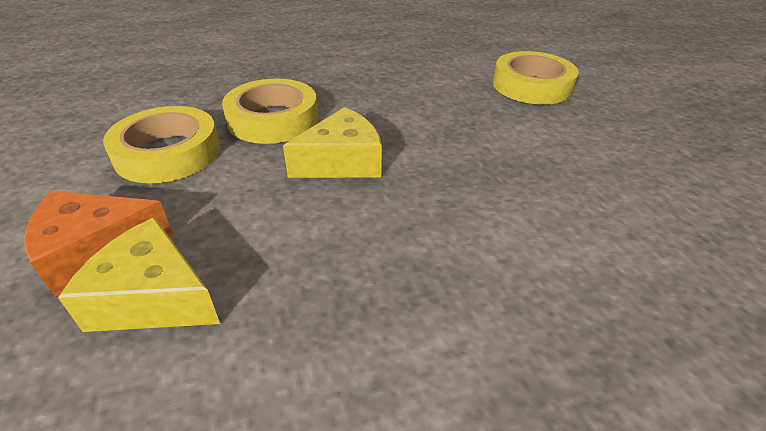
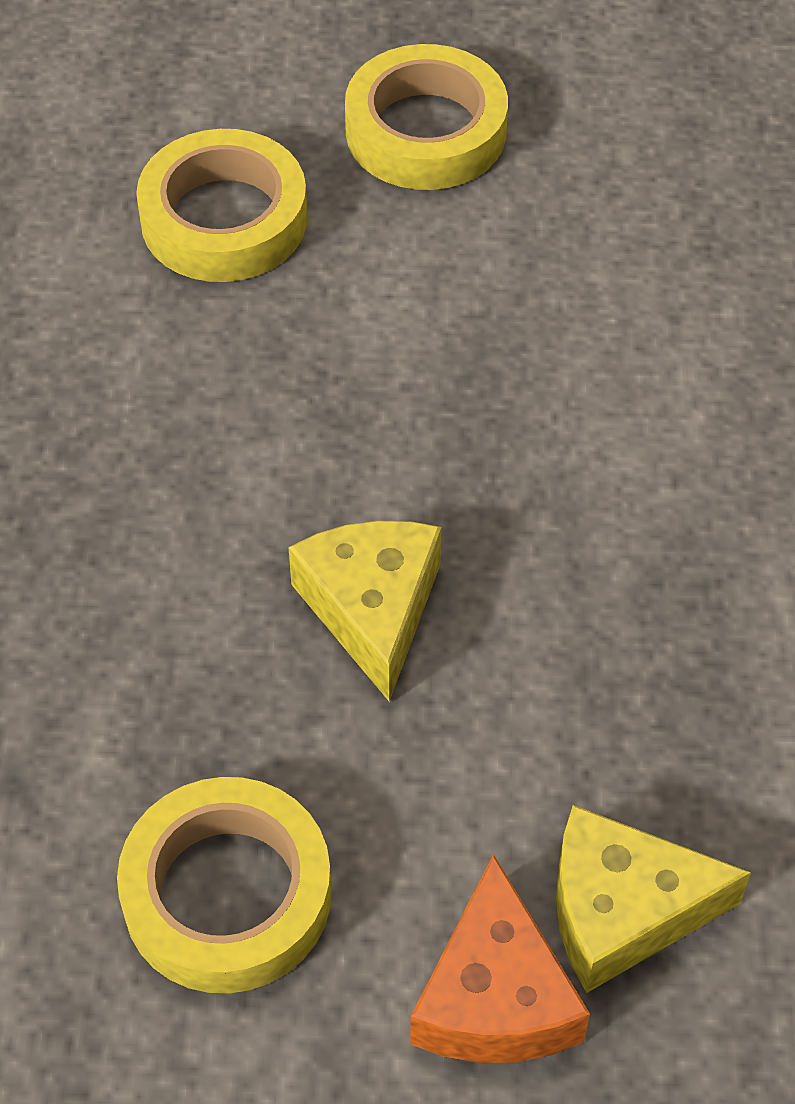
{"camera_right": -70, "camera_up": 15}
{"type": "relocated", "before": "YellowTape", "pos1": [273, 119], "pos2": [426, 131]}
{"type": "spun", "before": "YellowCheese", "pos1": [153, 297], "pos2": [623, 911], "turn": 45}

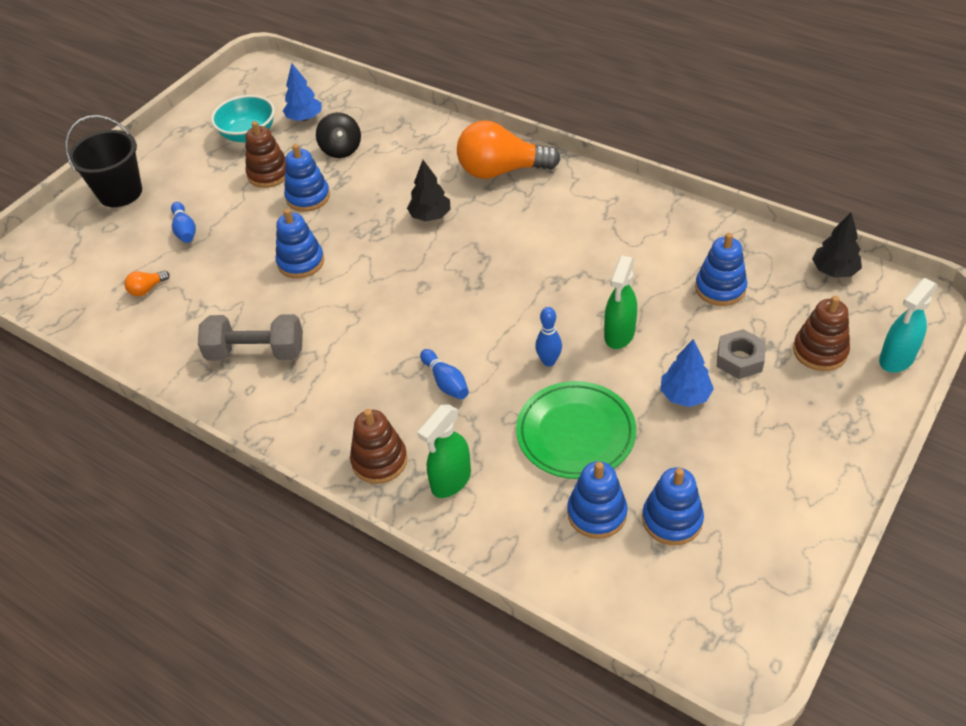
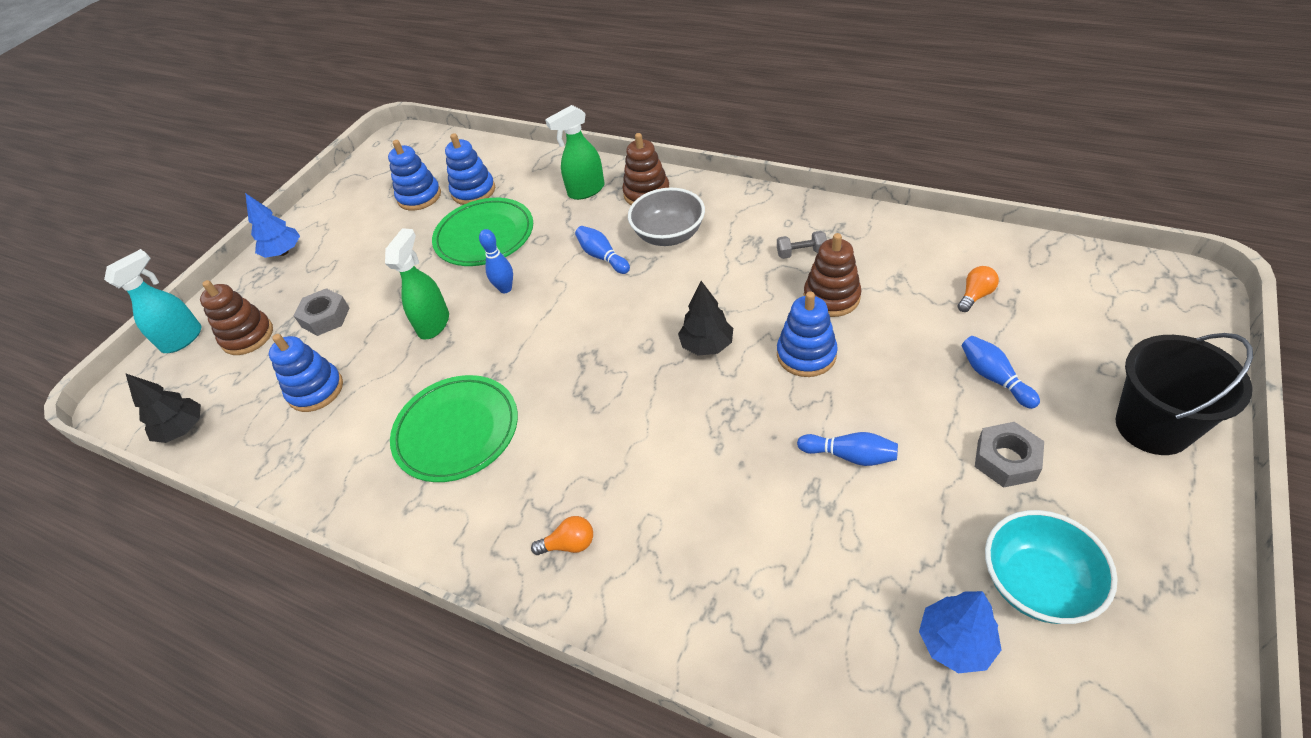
{"camera_right": 175, "camera_up": 0}
{"type": "relocated", "before": "BlueTree", "pos1": [685, 395], "pos2": [283, 252]}
{"type": "appeared", "after": "GreenPlate", "pos2": [457, 431]}
{"type": "size", "before": "OrangeLightBulb", "pos1": [501, 171], "pos2": [569, 544], "scale": 0.41}
{"type": "spun", "before": "GreenSprayBottle", "pos1": [450, 481], "pos2": [586, 191], "turn": -150}
{"type": "appeared", "after": "GreyBowl", "pos2": [669, 235]}
{"type": "relocated", "before": "BlackTree", "pos1": [430, 216], "pos2": [706, 345]}
{"type": "size", "before": "GreyDumbbell", "pos1": [256, 352], "pos2": [801, 253], "scale": 0.48}
{"type": "exchanged", "before": "BlueStackingToy", "after": "BlueBowlingPin", "pos1": [308, 197], "pos2": [849, 455]}
{"type": "relocated", "before": "BrownStackingToy", "pos1": [269, 174], "pos2": [831, 297]}
{"type": "appeared", "after": "GreyNut", "pos2": [1006, 460]}
{"type": "missing", "before": "BlackSpinningTop", "pos1": [341, 149]}

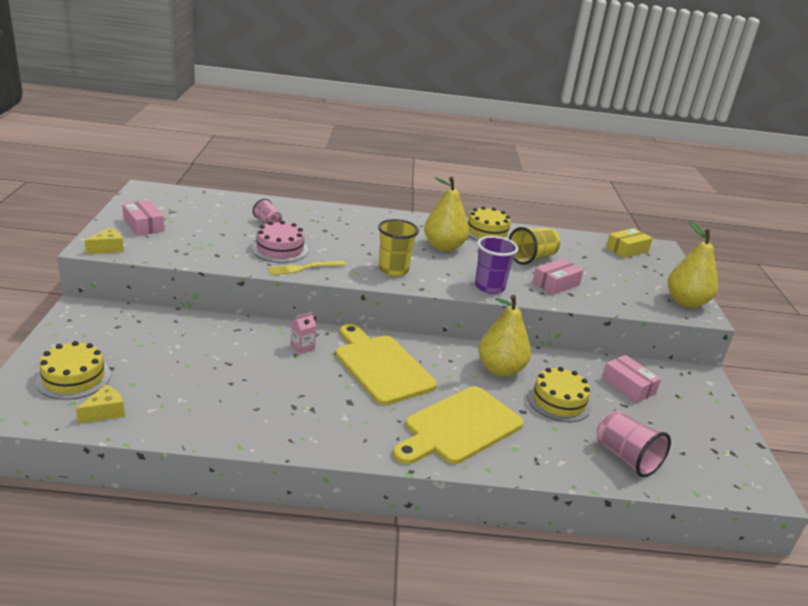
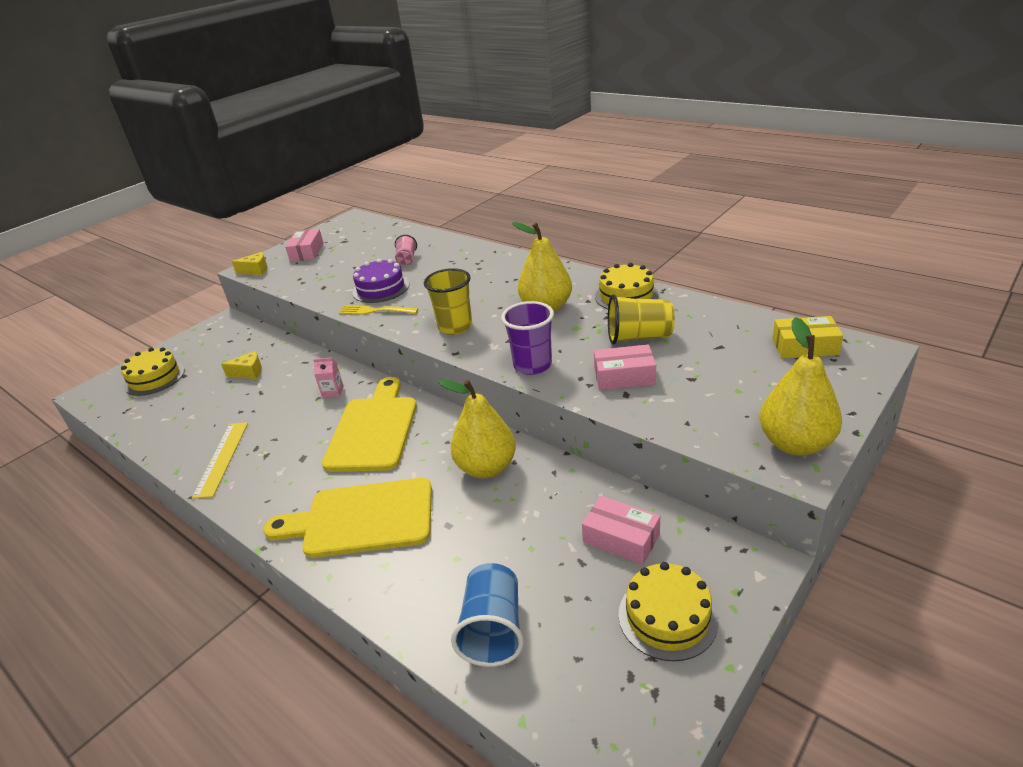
{"camera_right": 45, "camera_up": 5}
{"type": "appeared", "after": "YellowRuler", "pos2": [222, 458]}
{"type": "relocated", "before": "YellowCheese", "pos1": [105, 412], "pos2": [249, 372]}
{"type": "colour", "before": "PinkCake", "after": "PurpleCake", "pos1": [280, 249], "pos2": [381, 288]}
{"type": "colour", "before": "PinkCup", "after": "BlueCup", "pos1": [626, 457], "pos2": [493, 630]}
{"type": "spun", "before": "PinkBox", "pos1": [628, 386], "pos2": [621, 538], "turn": -60}
{"type": "relocated", "before": "YellowCake", "pos1": [558, 401], "pos2": [667, 617]}

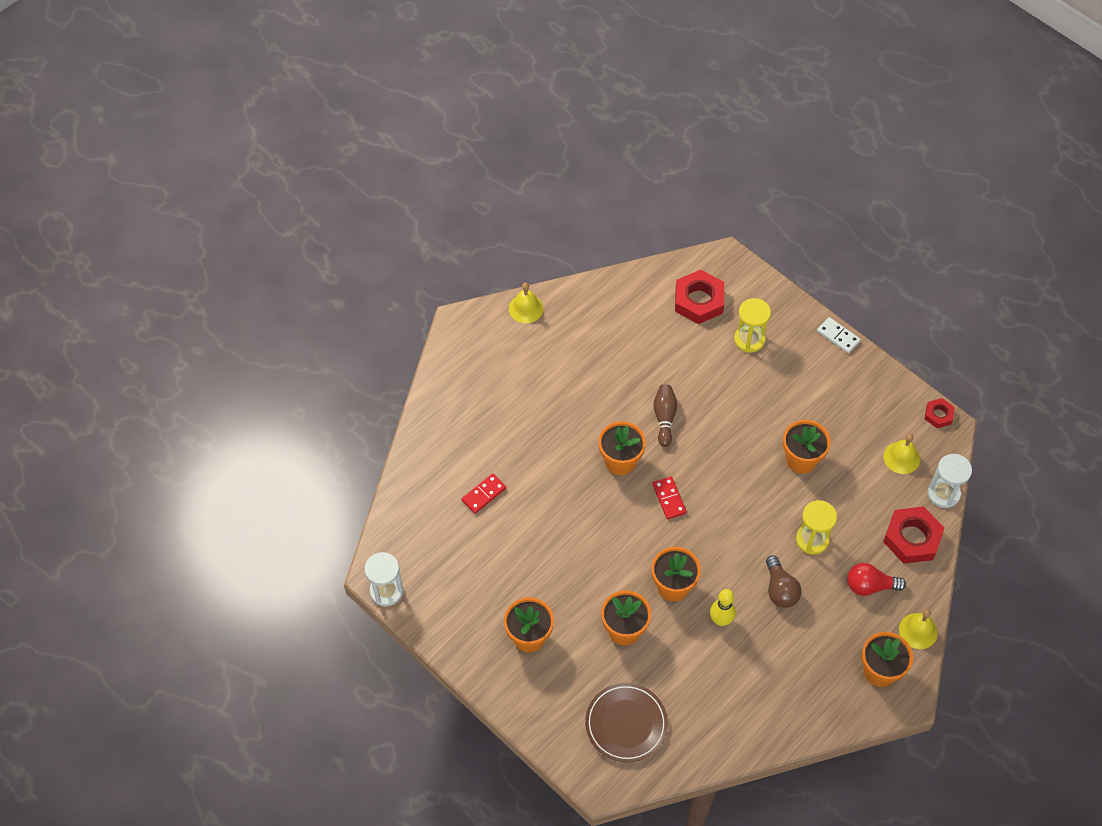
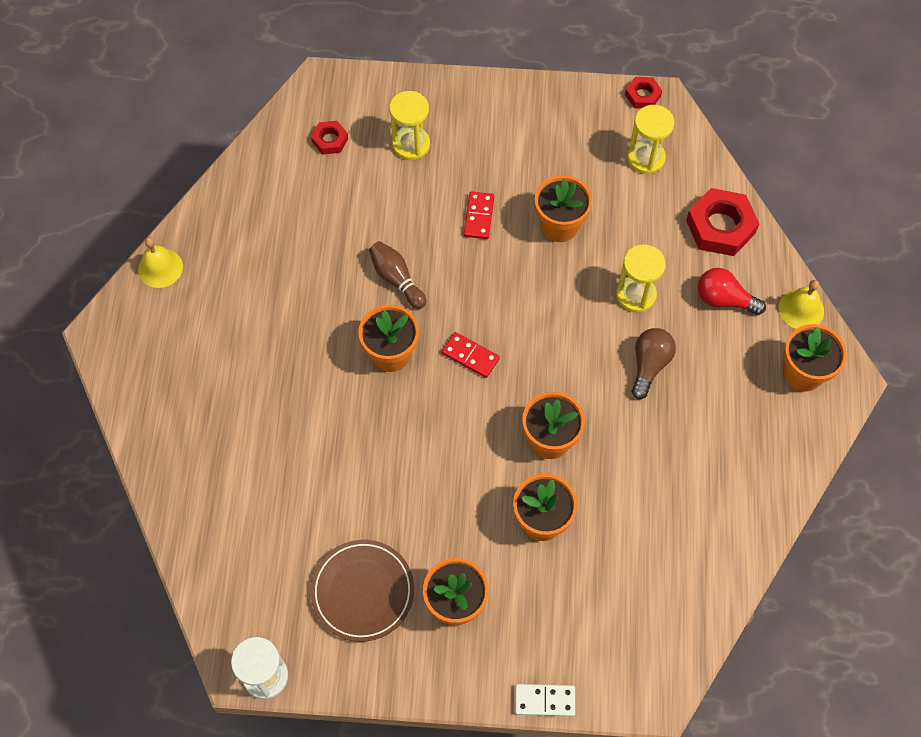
{"camera_right": -40, "camera_up": 5}
{"type": "relocated", "before": "BrownPlate", "pos1": [626, 724], "pos2": [362, 591]}
{"type": "size", "before": "RedNut", "pos1": [699, 301], "pos2": [330, 140], "scale": 0.54}
{"type": "relocated", "before": "RedDomino", "pos1": [483, 494], "pos2": [478, 216]}
{"type": "relocated", "before": "WhiteDomino", "pos1": [838, 336], "pos2": [544, 700]}
{"type": "exchanged", "before": "YellowBell", "after": "YellowHourglass", "pos1": [901, 457], "pos2": [646, 158]}
{"type": "spun", "before": "BrownLightBulb", "pos1": [780, 589], "pos2": [649, 365], "turn": -105}
{"type": "spun", "before": "RedLightBulb", "pos1": [870, 586], "pos2": [724, 299], "turn": 60}
{"type": "missing", "before": "YellowBowlingPin", "pos1": [721, 620]}
{"type": "missing", "before": "WhiteHourglass", "pos1": [943, 493]}

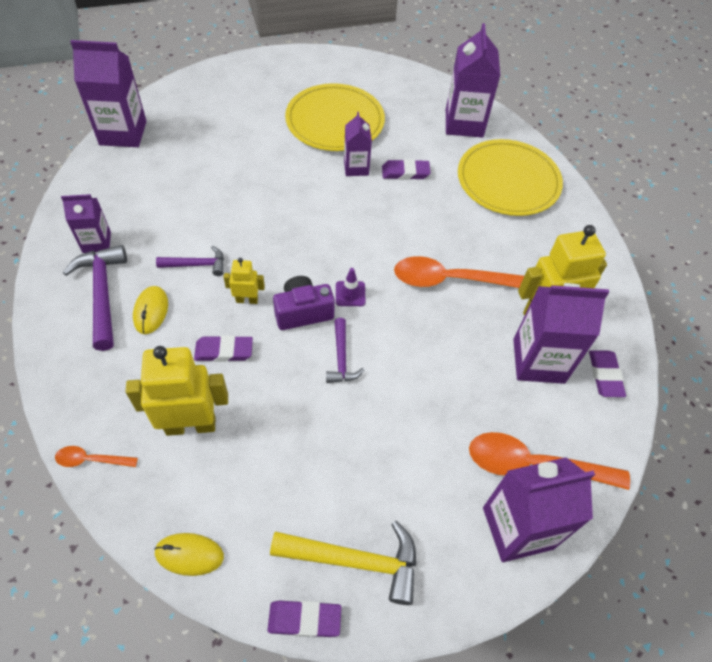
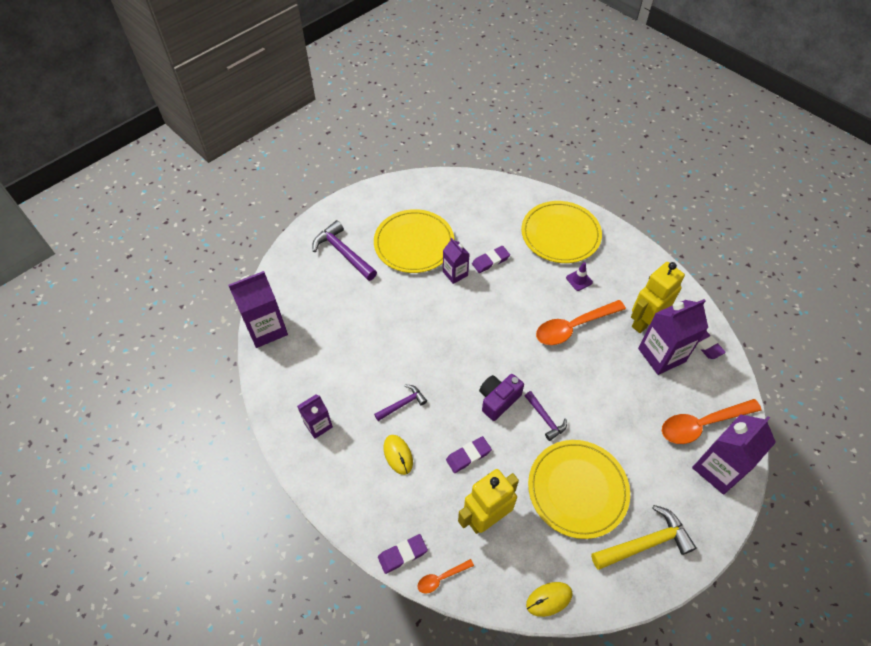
{"camera_right": -25, "camera_up": 0}
{"type": "relocated", "before": "PurpleHammer", "pos1": [102, 294], "pos2": [343, 253]}
{"type": "relocated", "before": "PurpleEraser", "pos1": [304, 619], "pos2": [402, 554]}
{"type": "appeared", "after": "YellowPlate", "pos2": [577, 489]}
{"type": "relocated", "before": "PurpleTrafficCone", "pos1": [350, 294], "pos2": [579, 280]}
{"type": "missing", "before": "YellowRobot", "pos1": [247, 300]}
{"type": "missing", "before": "PurpleCarton", "pos1": [464, 123]}

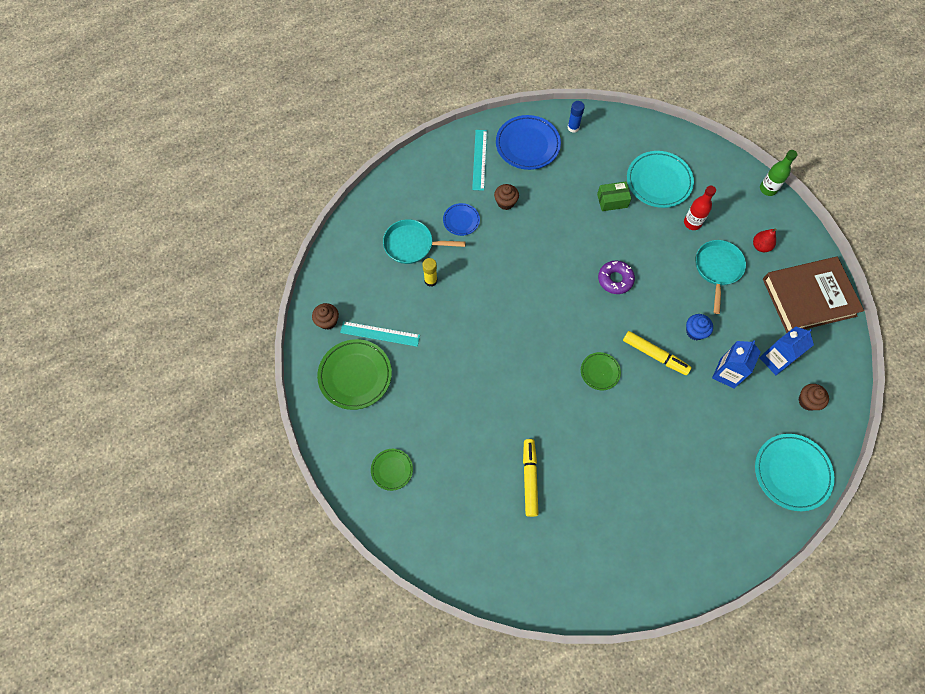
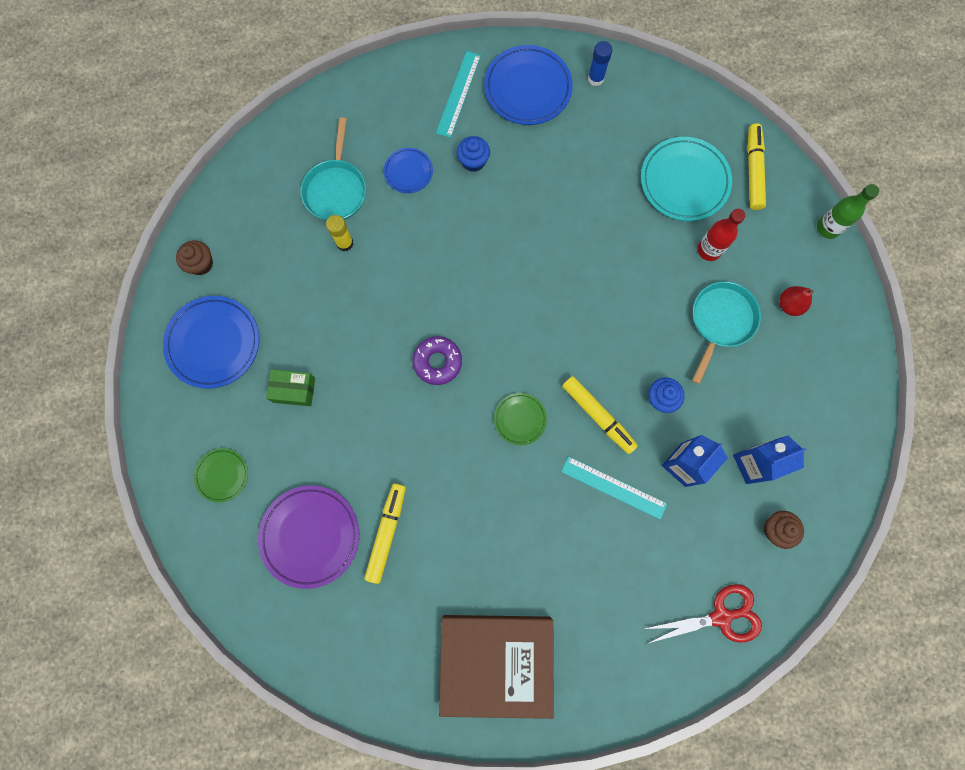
{"camera_right": 15, "camera_up": 10}
{"type": "colour", "before": "GreenPlate", "after": "BluePlate", "pos1": [355, 375], "pos2": [214, 343]}
{"type": "appeared", "after": "PurplePlate", "pos2": [310, 536]}
{"type": "relocated", "before": "GreenBox", "pos1": [612, 200], "pos2": [294, 390]}
{"type": "spun", "before": "TurquoisePan", "pos1": [412, 245], "pos2": [336, 189], "turn": -105}
{"type": "relocated", "before": "PurpleDonut", "pos1": [615, 279], "pos2": [437, 362]}
{"type": "relocated", "before": "BrownBook", "pos1": [809, 297], "pos2": [496, 663]}
{"type": "colour", "before": "BrownCupcake", "after": "BlueCupcake", "pos1": [505, 202], "pos2": [473, 161]}
{"type": "relocated", "before": "TurquoiseRuler", "pos1": [380, 333], "pos2": [614, 487]}
{"type": "exchanged", "before": "TurquoisePlate", "after": "RedScissors", "pos1": [792, 473], "pos2": [721, 616]}
{"type": "appeared", "after": "YellowMarker", "pos2": [753, 170]}

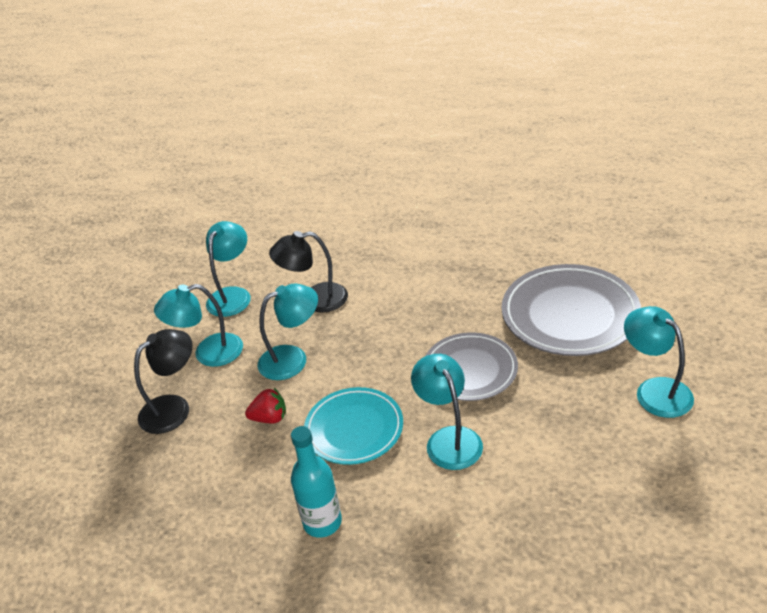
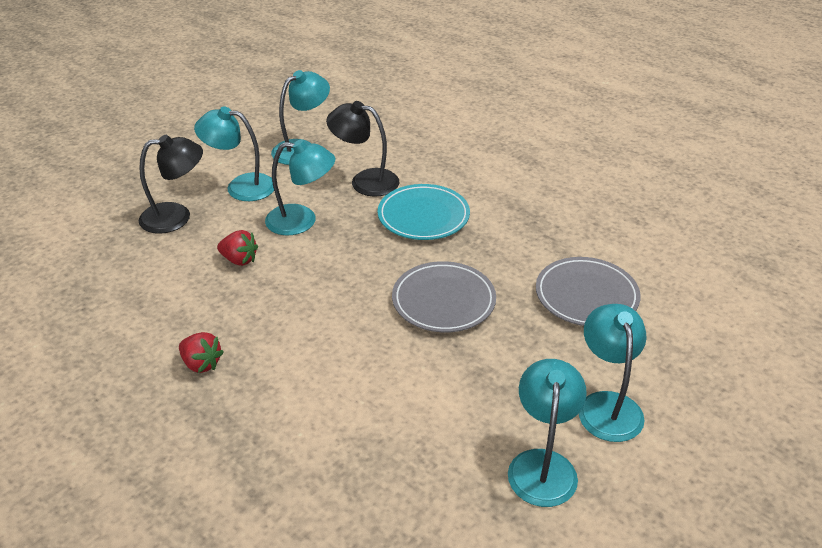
{"camera_right": 25, "camera_up": 0}
{"type": "exchanged", "before": "TurquoiseBottle", "after": "RedStrawberry", "pos1": [322, 522], "pos2": [201, 364]}
{"type": "relocated", "before": "TurquoisePlate", "pos1": [354, 429], "pos2": [423, 216]}
{"type": "relocated", "before": "TurquoiseLamp", "pos1": [449, 439], "pos2": [542, 465]}
{"type": "size", "before": "GreyPlate", "pos1": [569, 315], "pos2": [586, 296], "scale": 0.66}

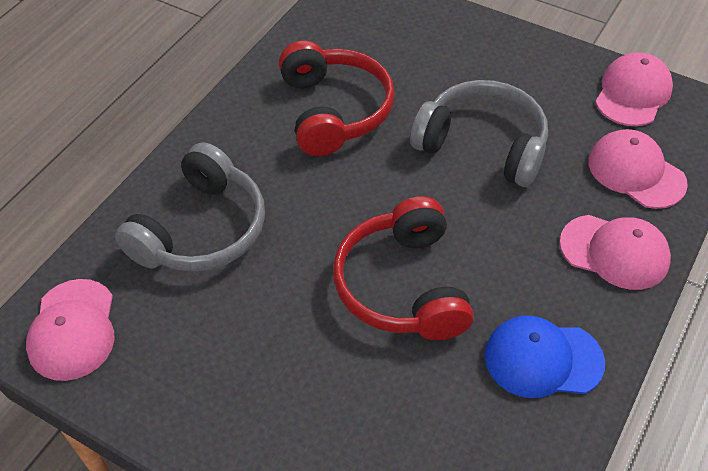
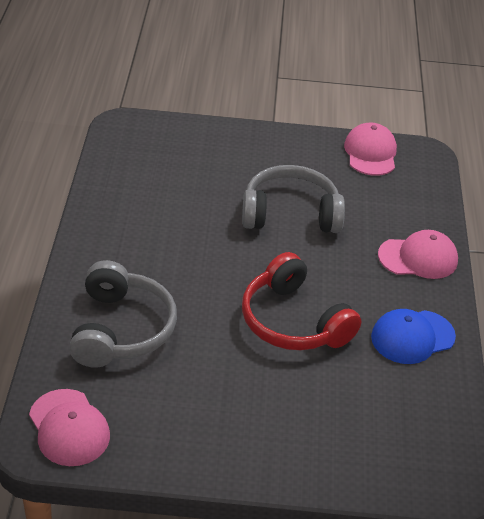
{"camera_right": -30, "camera_up": -10}
{"type": "missing", "before": "RedHeadphones", "pos1": [334, 111]}
{"type": "missing", "before": "PinkCap", "pos1": [636, 172]}

